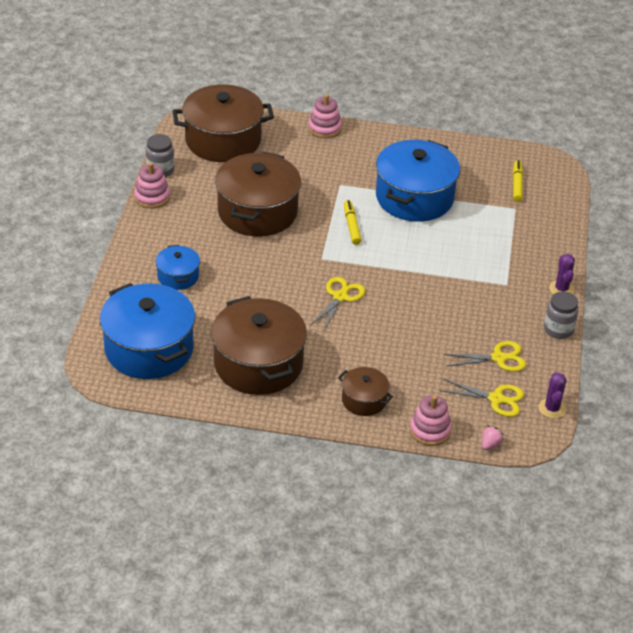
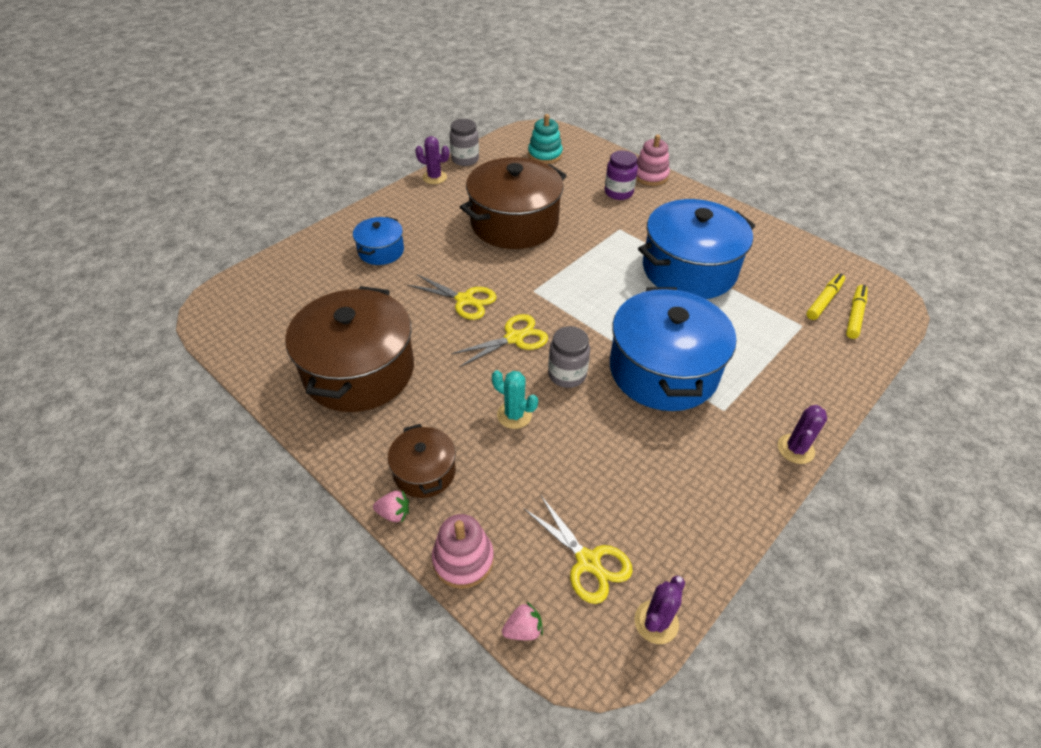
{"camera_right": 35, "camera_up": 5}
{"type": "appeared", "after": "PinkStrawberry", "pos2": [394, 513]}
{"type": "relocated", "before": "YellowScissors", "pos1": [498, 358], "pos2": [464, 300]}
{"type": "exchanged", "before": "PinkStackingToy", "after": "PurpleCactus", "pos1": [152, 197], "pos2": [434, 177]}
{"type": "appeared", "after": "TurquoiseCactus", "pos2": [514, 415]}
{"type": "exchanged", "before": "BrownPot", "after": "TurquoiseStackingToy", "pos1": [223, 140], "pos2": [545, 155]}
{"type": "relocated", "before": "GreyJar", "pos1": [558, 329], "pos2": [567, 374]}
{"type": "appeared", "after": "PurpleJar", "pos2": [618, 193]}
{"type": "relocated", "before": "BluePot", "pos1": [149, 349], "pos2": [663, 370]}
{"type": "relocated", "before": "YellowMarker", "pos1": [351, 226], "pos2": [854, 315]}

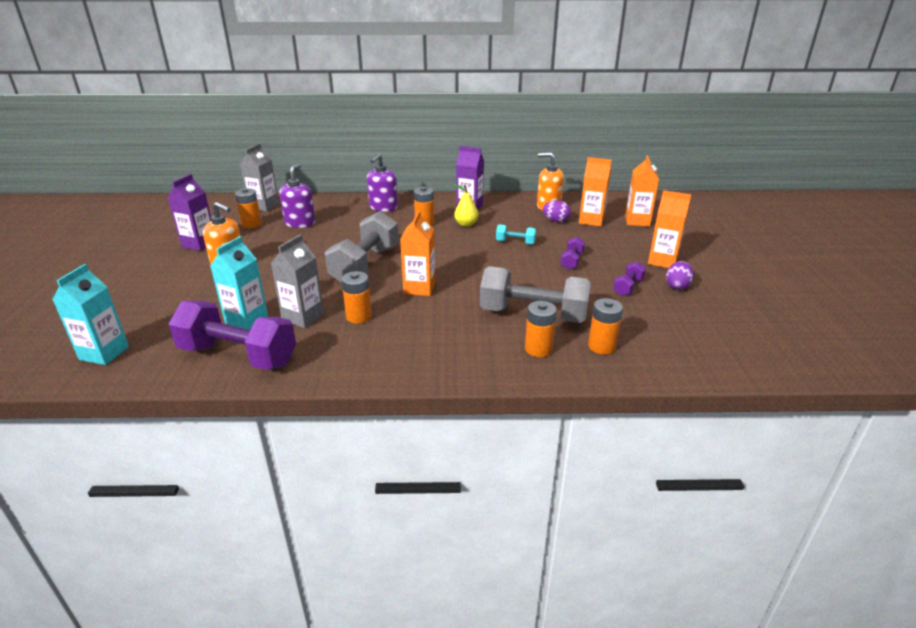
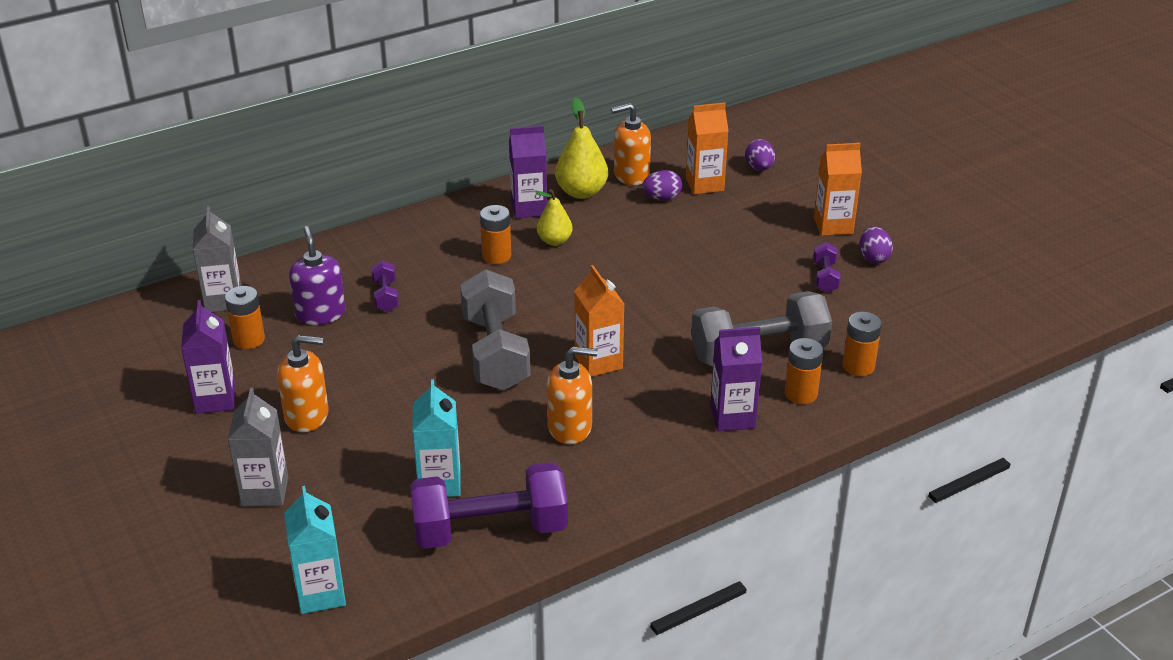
{"camera_right": -30, "camera_up": 5}
{"type": "relocated", "before": "GreyCarton", "pos1": [303, 317], "pos2": [265, 491]}
{"type": "relocated", "before": "PurpleDumbbell", "pos1": [571, 261], "pos2": [386, 296]}
{"type": "exchanged", "before": "OrangeBattery", "after": "OrangeSoapDispenser", "pos1": [359, 316], "pos2": [570, 427]}
{"type": "appeared", "after": "YellowPear", "pos2": [581, 192]}
{"type": "appeared", "after": "PurpleCarton", "pos2": [732, 417]}
{"type": "exchanged", "before": "OrangeCarton", "after": "PurpleEgg", "pos1": [637, 221], "pos2": [759, 168]}
{"type": "missing", "before": "PurpleSoapDispenser", "pos1": [383, 207]}
{"type": "missing", "before": "TurquoiseDumbbell", "pos1": [515, 242]}

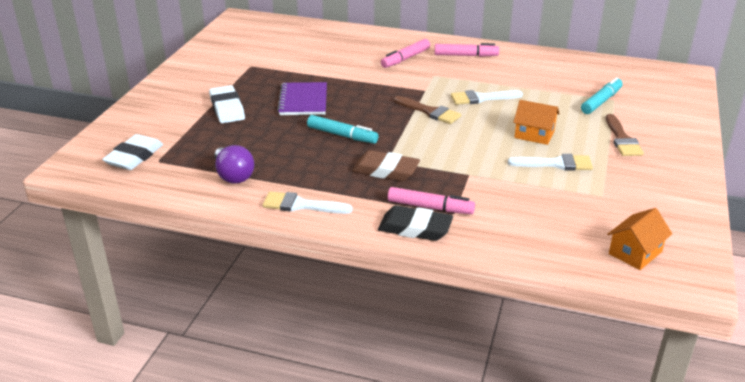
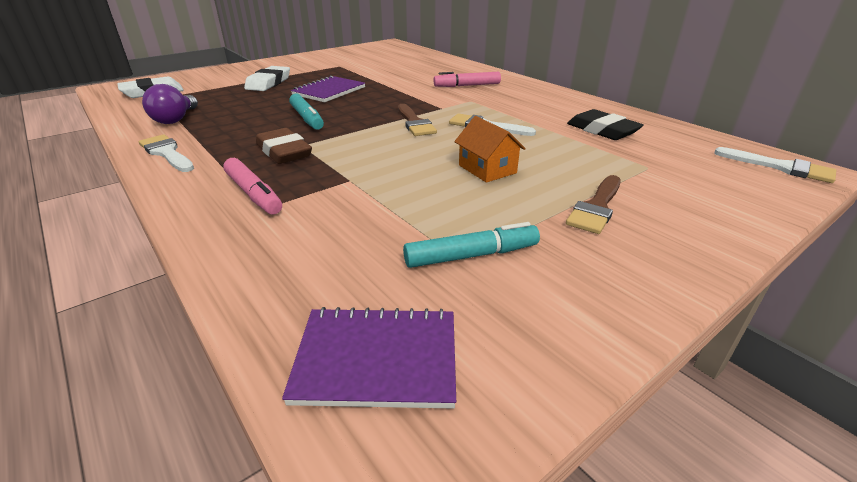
{"camera_right": 35, "camera_up": 0}
{"type": "exchanged", "before": "OrangeHouse", "after": "PurpleNotebook", "pos1": [635, 252], "pos2": [377, 359]}
{"type": "relocated", "before": "TurquoiseMarker", "pos1": [601, 101], "pos2": [471, 255]}
{"type": "relocated", "before": "BlackEraser", "pos1": [415, 228], "pos2": [602, 130]}
{"type": "relocated", "before": "WhiteBrush", "pos1": [556, 164], "pos2": [780, 167]}
{"type": "missing", "before": "PinkMarker", "pos1": [465, 55]}

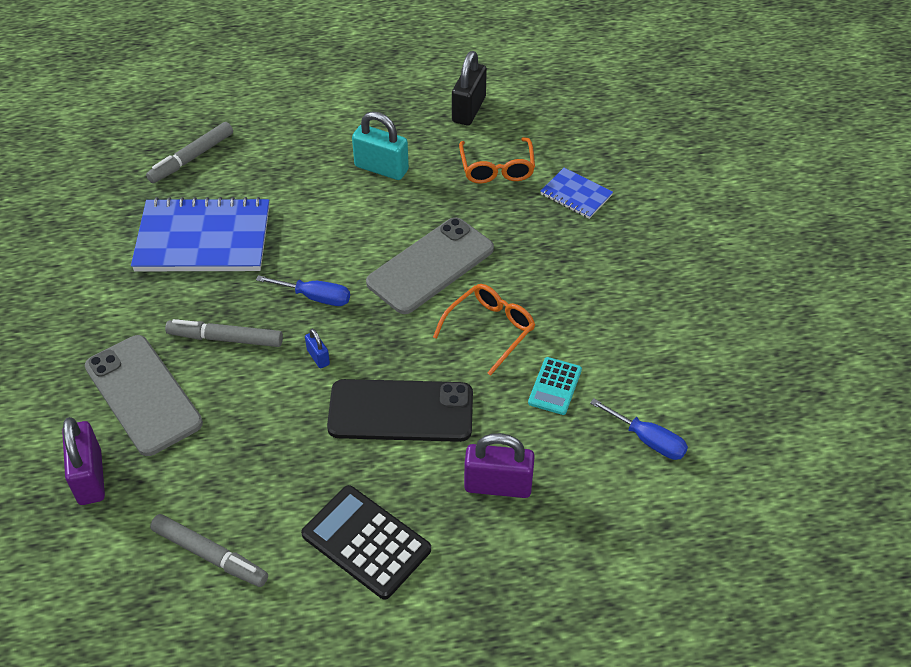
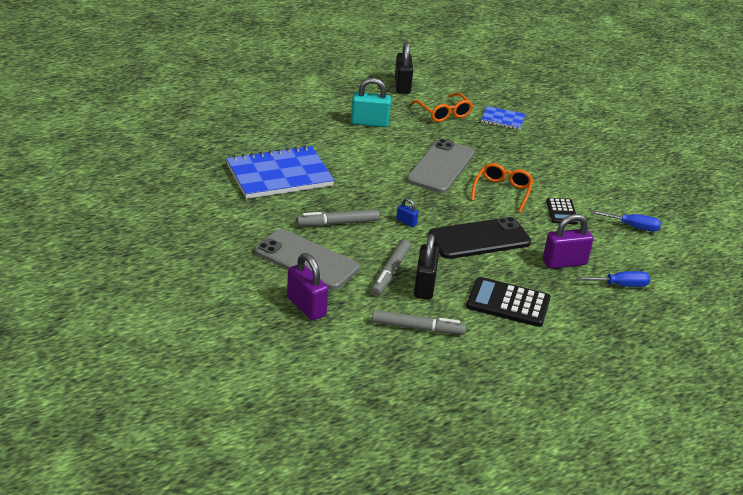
{"camera_right": -25, "camera_up": -15}
{"type": "relocated", "before": "GreyMarker", "pos1": [191, 158], "pos2": [390, 272]}
{"type": "appeared", "after": "BlackPadlock", "pos2": [424, 286]}
{"type": "colour", "before": "TurquoiseCalculator", "after": "BlackCalculator", "pos1": [555, 386], "pos2": [561, 212]}
{"type": "relocated", "before": "BlueScrewdriver", "pos1": [315, 297], "pos2": [620, 285]}

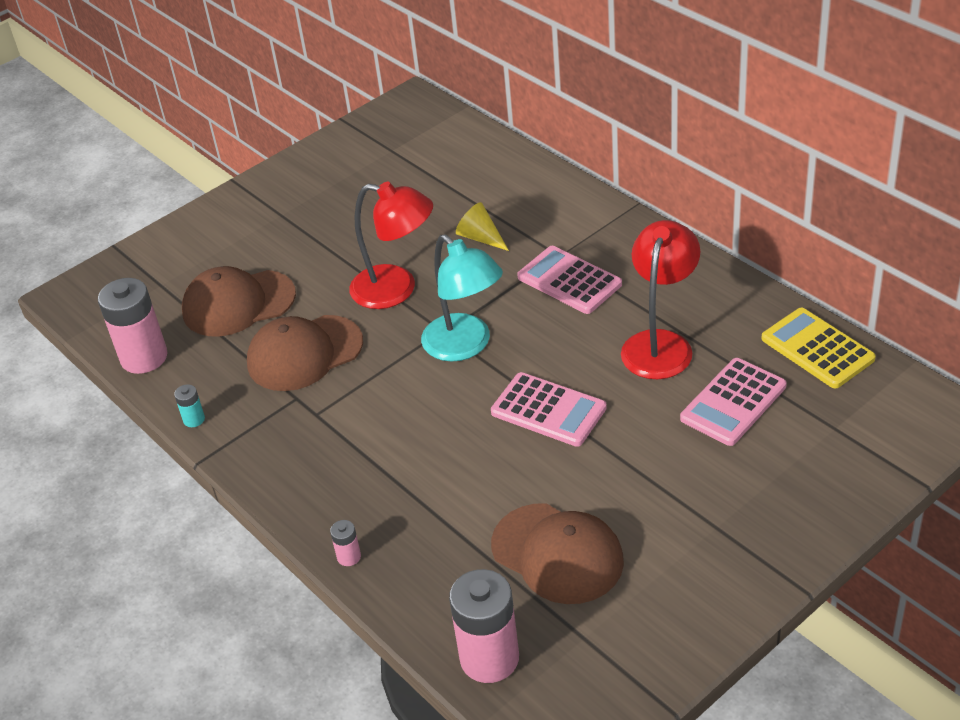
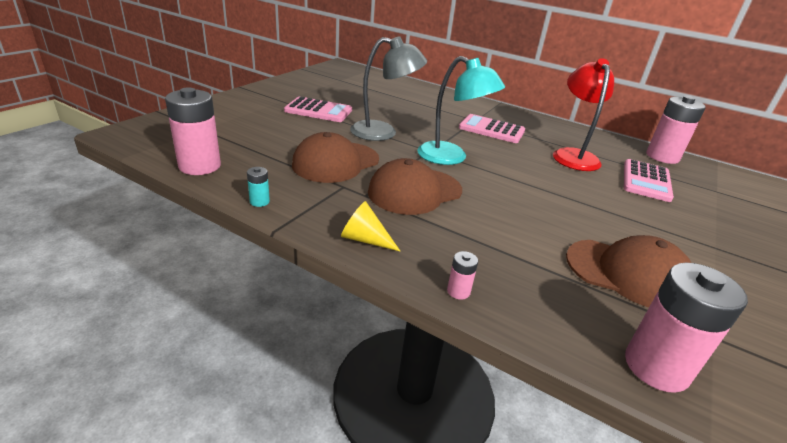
{"camera_right": -25, "camera_up": -10}
{"type": "relocated", "before": "PinkCalculator", "pos1": [548, 410], "pos2": [318, 111]}
{"type": "relocated", "before": "YellowCone", "pos1": [481, 238], "pos2": [365, 239]}
{"type": "colour", "before": "RedLamp", "after": "GreyLamp", "pos1": [396, 290], "pos2": [383, 132]}
{"type": "relocated", "before": "BrownCap", "pos1": [238, 304], "pos2": [414, 191]}
{"type": "exchanged", "before": "YellowCalculator", "after": "PinkBattery", "pos1": [817, 349], "pos2": [662, 157]}

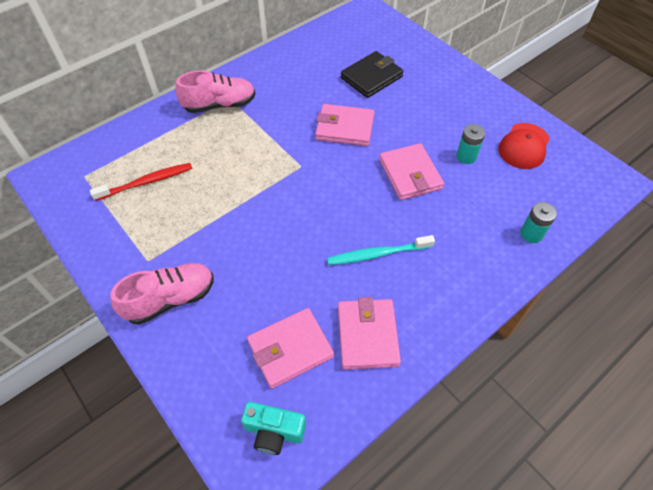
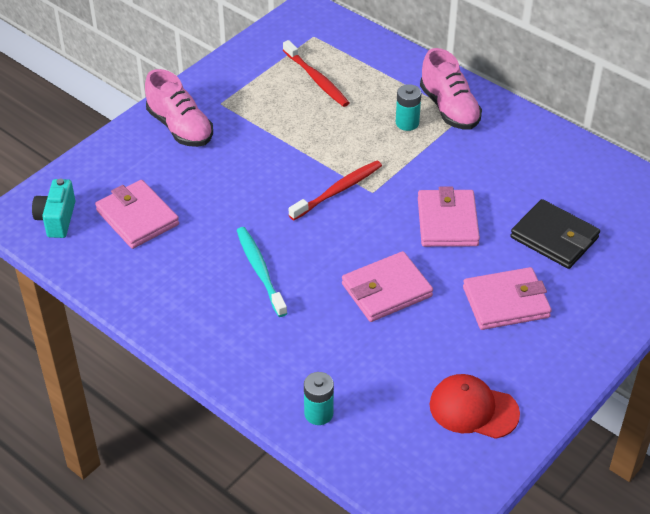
{"camera_right": 80, "camera_up": -10}
{"type": "appeared", "after": "RedToothbrush", "pos2": [338, 190]}
{"type": "relocated", "before": "TurquoiseBattery", "pos1": [466, 156], "pos2": [407, 123]}
{"type": "relocated", "before": "PinkWallet", "pos1": [367, 335], "pos2": [506, 302]}

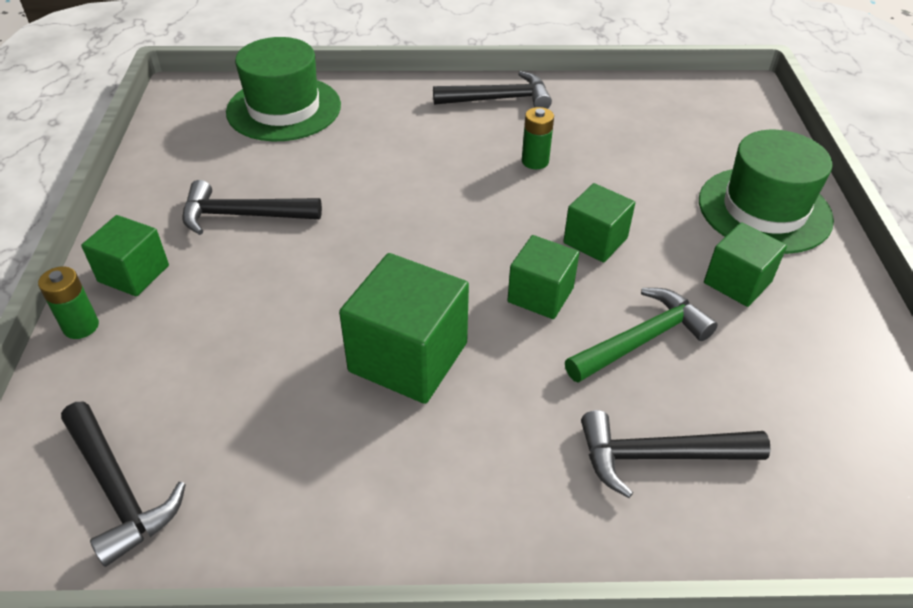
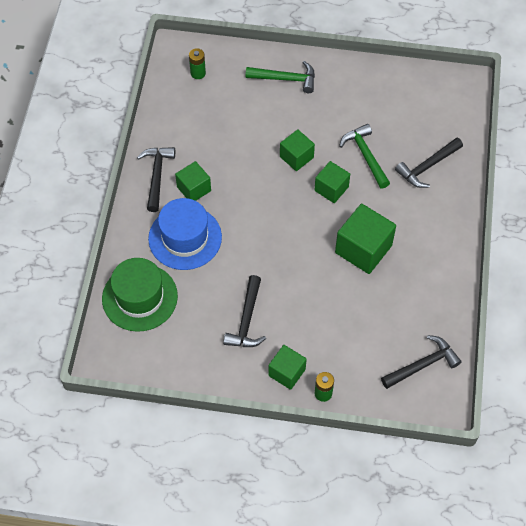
{"camera_right": -80, "camera_up": 15}
{"type": "appeared", "after": "BlueHat", "pos2": [185, 238]}
{"type": "relocated", "before": "GreenCube", "pos1": [737, 282], "pos2": [194, 189]}
{"type": "relocated", "before": "GreenBattery", "pos1": [535, 161], "pos2": [198, 73]}
{"type": "exchanged", "before": "GreenHat", "after": "GreenHammer", "pos1": [764, 210], "pos2": [286, 79]}
{"type": "spun", "before": "BlackHammer", "pos1": [659, 456], "pos2": [427, 167], "turn": 45}

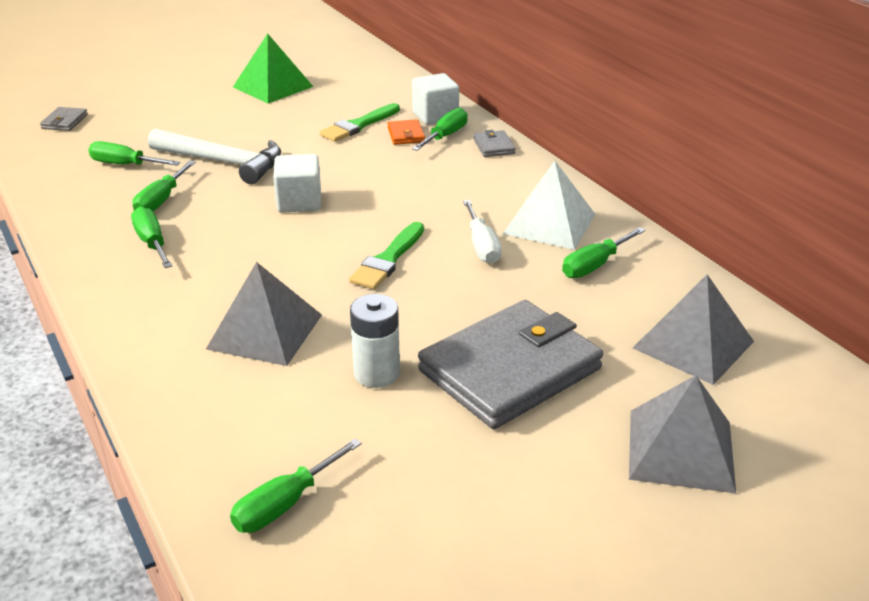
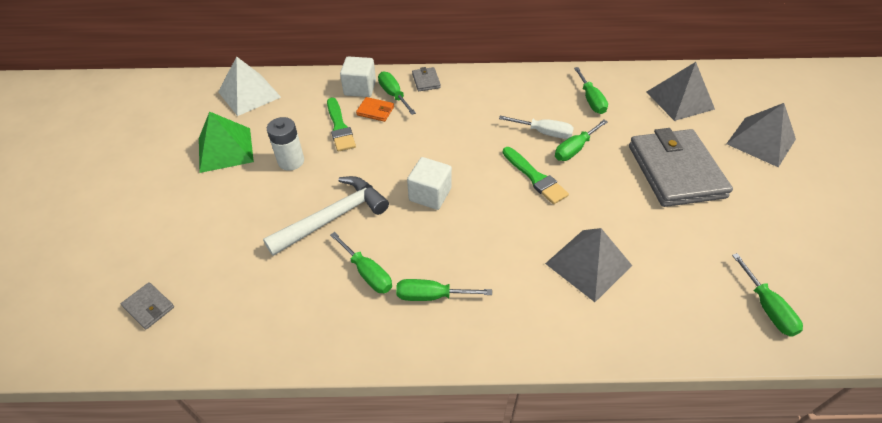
{"camera_right": -60, "camera_up": 15}
{"type": "relocated", "before": "WhitePyramid", "pos1": [549, 224], "pos2": [249, 94]}
{"type": "relocated", "before": "WhiteBattery", "pos1": [376, 373], "pos2": [291, 161]}
{"type": "spun", "before": "GreyWallet", "pos1": [494, 146], "pos2": [426, 81], "turn": 60}
{"type": "relocated", "before": "GreenScrewdriver", "pos1": [125, 165], "pos2": [574, 149]}

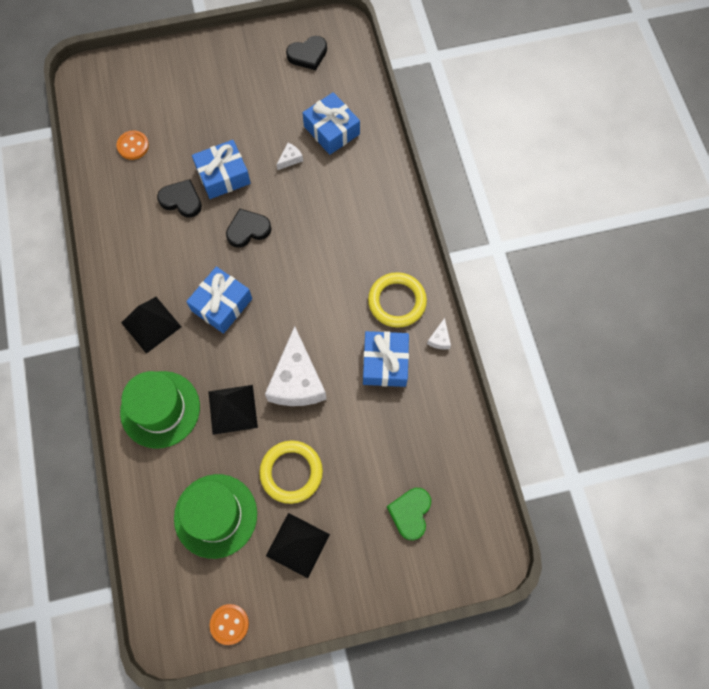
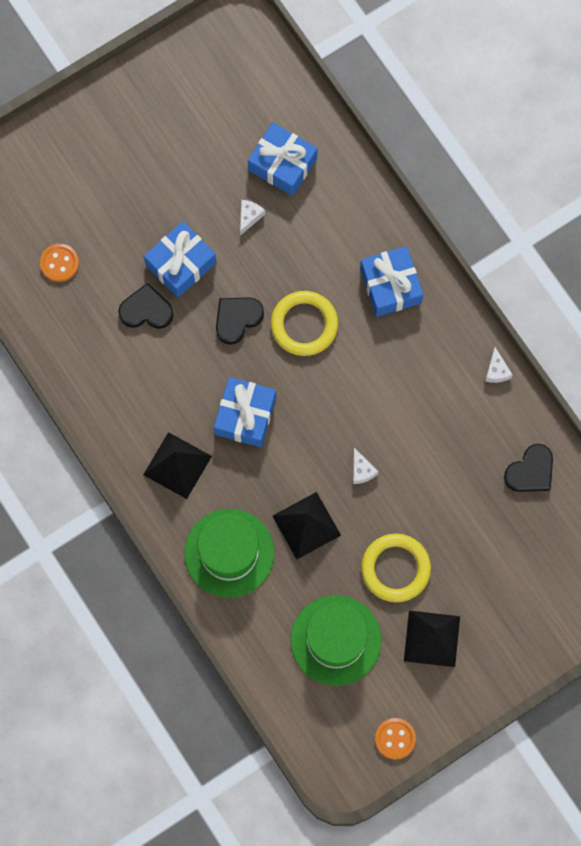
{"camera_right": -20, "camera_up": 5}
{"type": "relocated", "before": "YellowRing", "pos1": [397, 301], "pos2": [304, 325]}
{"type": "size", "before": "WhiteCheese", "pos1": [297, 380], "pos2": [362, 470], "scale": 0.41}
{"type": "relocated", "before": "BlueGift", "pos1": [385, 363], "pos2": [390, 286]}
{"type": "relocated", "before": "BlackHeart", "pos1": [308, 55], "pos2": [530, 471]}
{"type": "missing", "before": "GreenHeart", "pos1": [410, 513]}

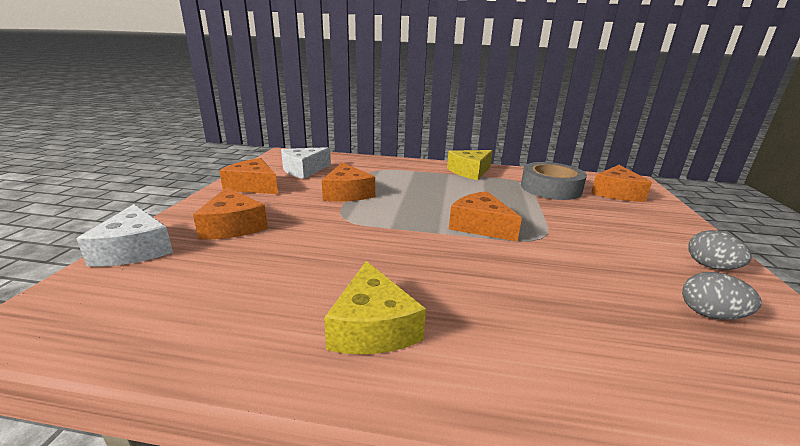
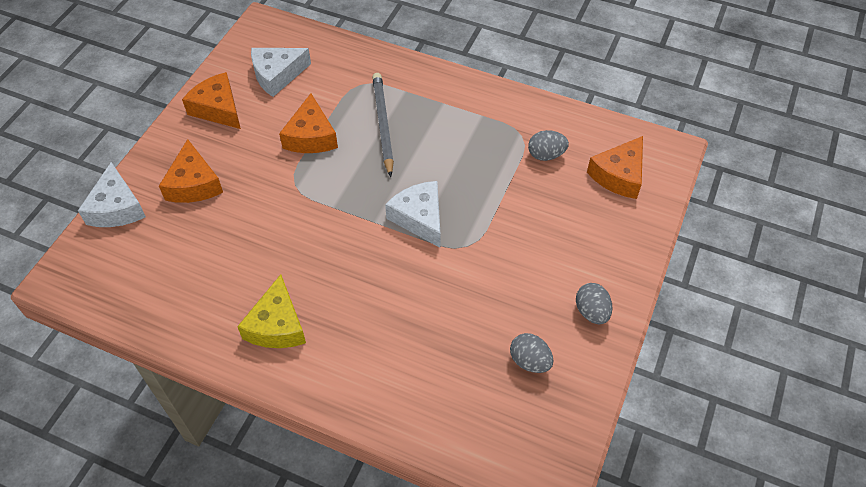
{"camera_right": 15, "camera_up": 30}
{"type": "appeared", "after": "GreyPencil", "pos2": [383, 124]}
{"type": "colour", "before": "OrangeCheese", "after": "WhiteCheese", "pos1": [480, 226], "pos2": [419, 218]}
{"type": "exchanged", "before": "GreyTape", "after": "GreyEgg", "pos1": [550, 188], "pos2": [546, 155]}
{"type": "missing", "before": "YellowCheese", "pos1": [470, 171]}

